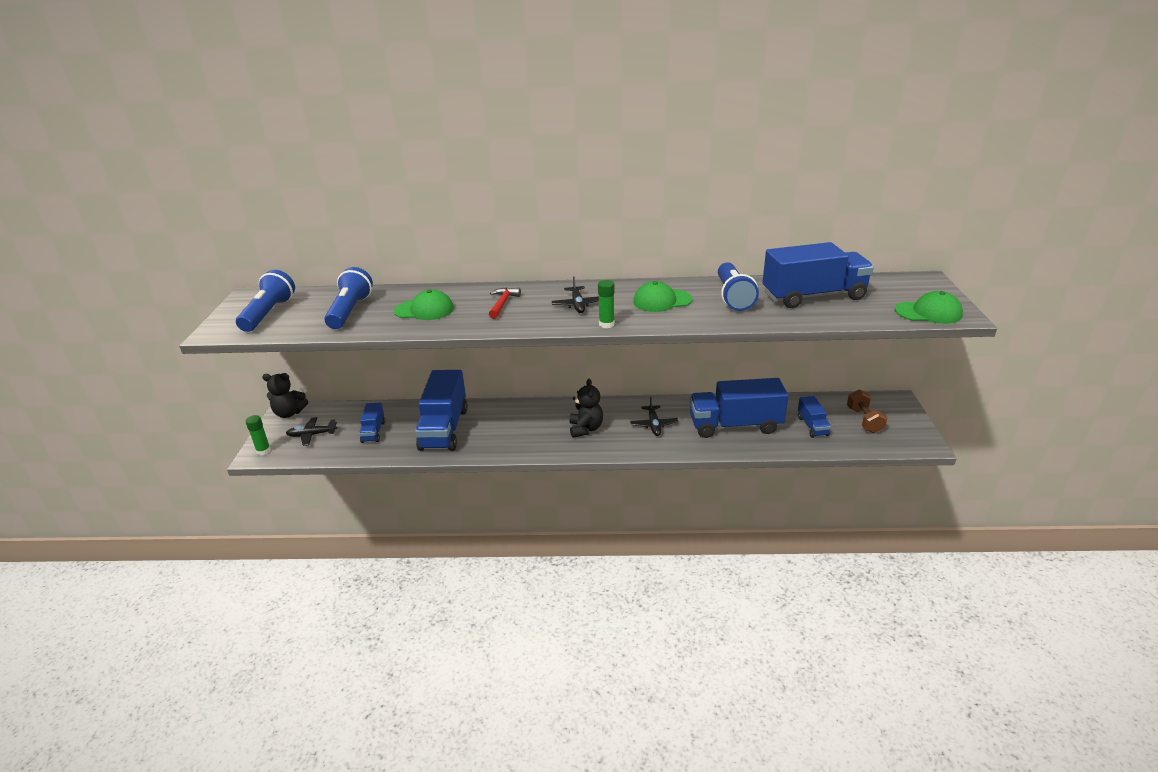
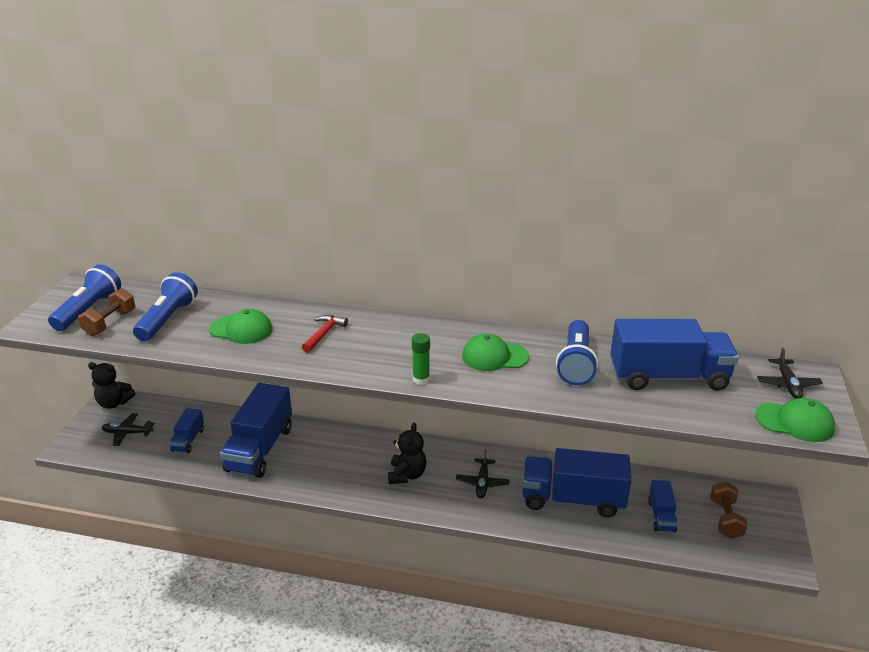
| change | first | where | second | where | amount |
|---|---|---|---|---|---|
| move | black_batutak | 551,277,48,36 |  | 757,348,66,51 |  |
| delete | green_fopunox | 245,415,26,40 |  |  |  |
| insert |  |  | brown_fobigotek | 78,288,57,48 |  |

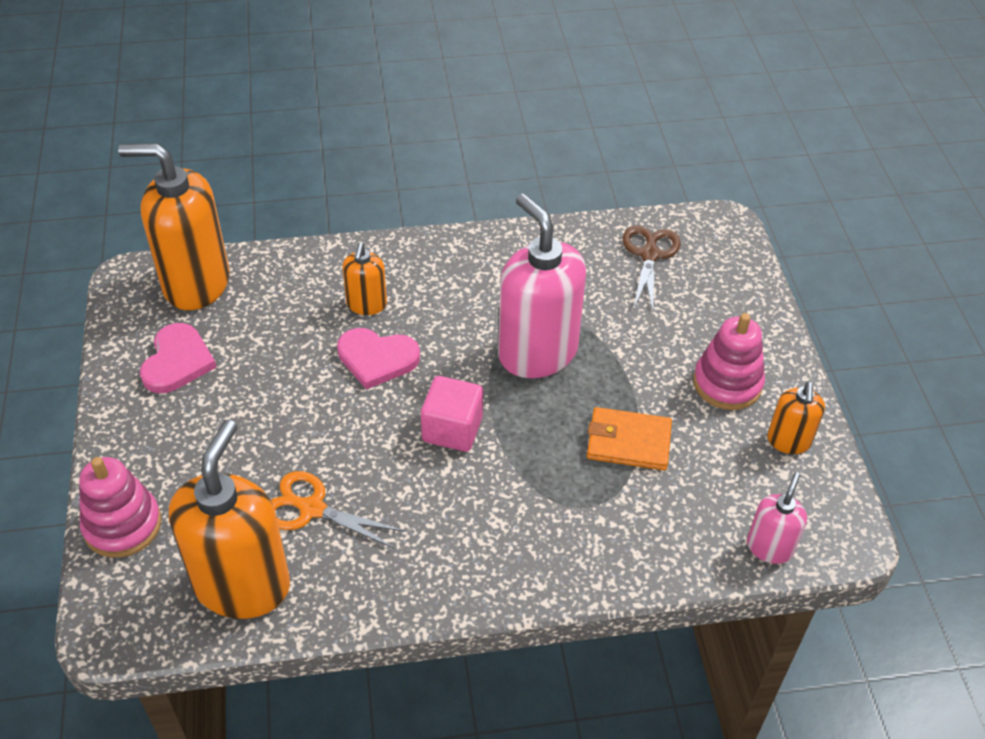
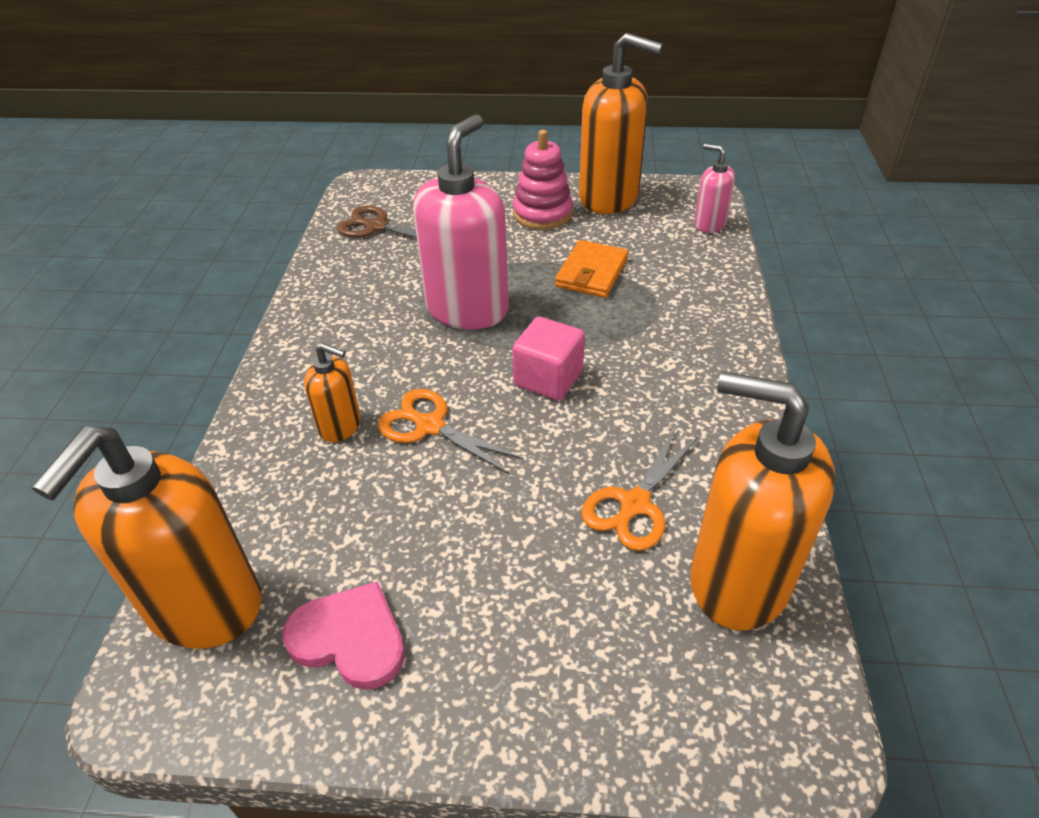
| change | first | where | second | where | amount |
|---|---|---|---|---|---|
| rotate | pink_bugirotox | 498,194,88,184 |  | 413,115,96,215 | 135 degrees clockwise |
| replace | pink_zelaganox | 337,328,83,61 | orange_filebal | 378,389,146,86 |  |
| resize | orange_bugirotox | 767,382,58,72 |  | 579,33,84,181 | x2.02 |
| delete | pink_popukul | 79,457,82,101 |  |  |  |

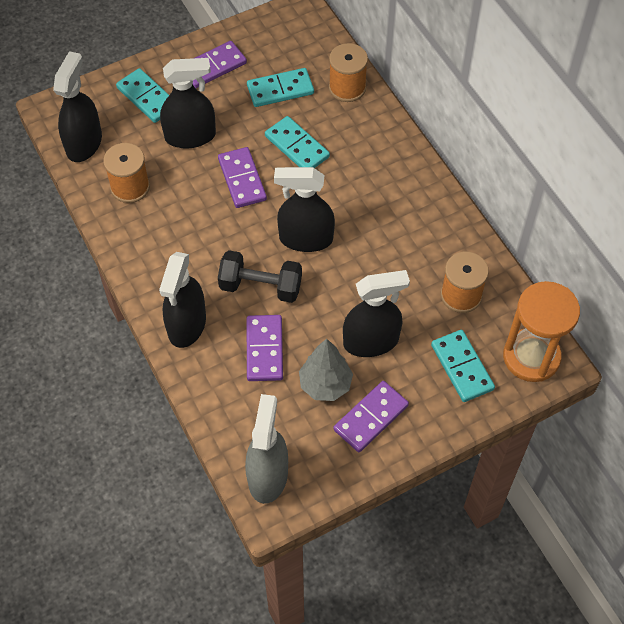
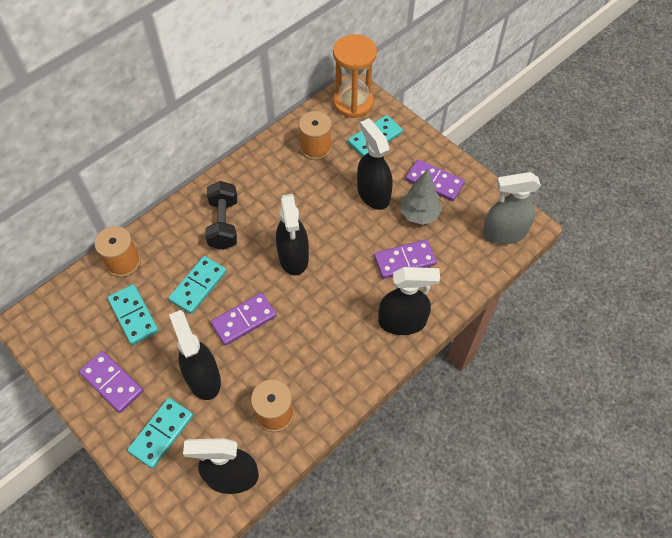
| change | first | where | second | where | amount |
|---|---|---|---|---|---|
| move | black_fobigotek | 218,250,84,53 |  | 205,181,32,69 |  |

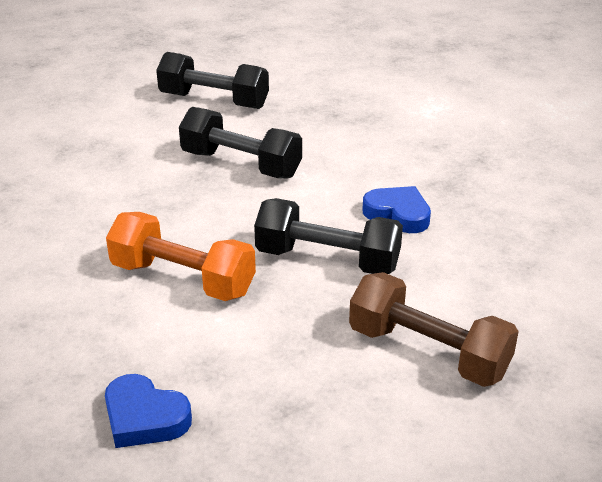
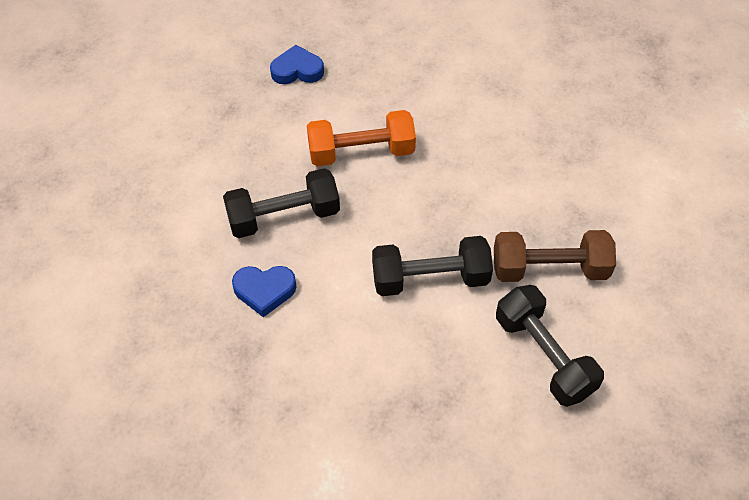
| change | first | where | second | where | amount |
|---|---|---|---|---|---|
| rotate | black_fobigotek | 156,52,113,57 |  | 496,285,108,122 | 75 degrees clockwise |
| move | brown_fobigotek | 349,272,170,115 |  | 494,230,122,52 |  |

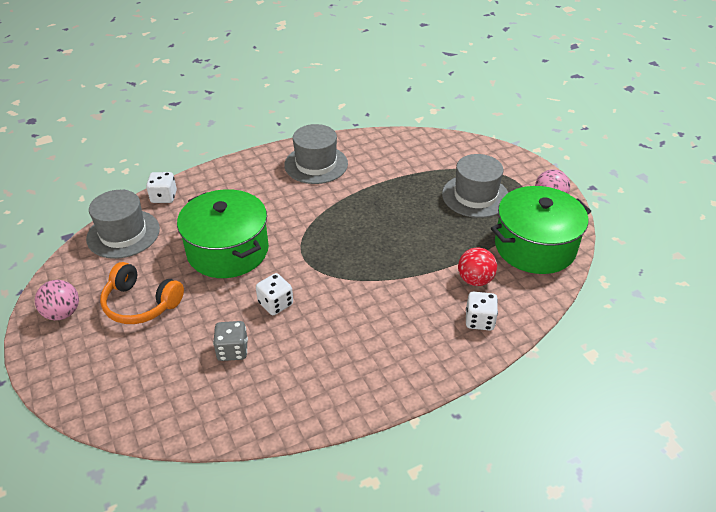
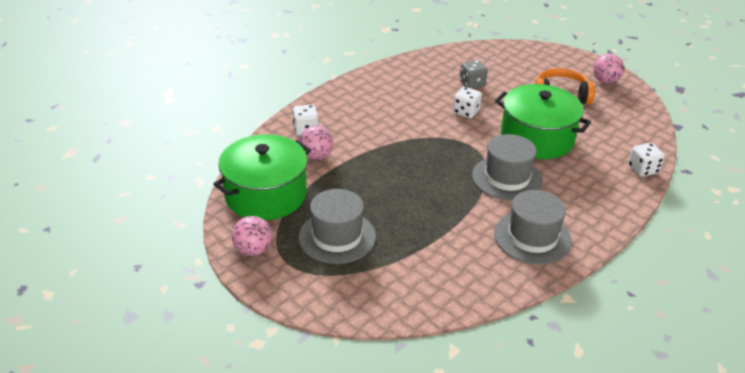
| change | first | where | second | where | amount |
|---|---|---|---|---|---|
| move | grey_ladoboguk | 86,190,74,69 |  | 472,134,71,67 |  |
| recolor | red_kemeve | 458,248,39,38 | pink_kemeve | 299,126,35,34 |  |

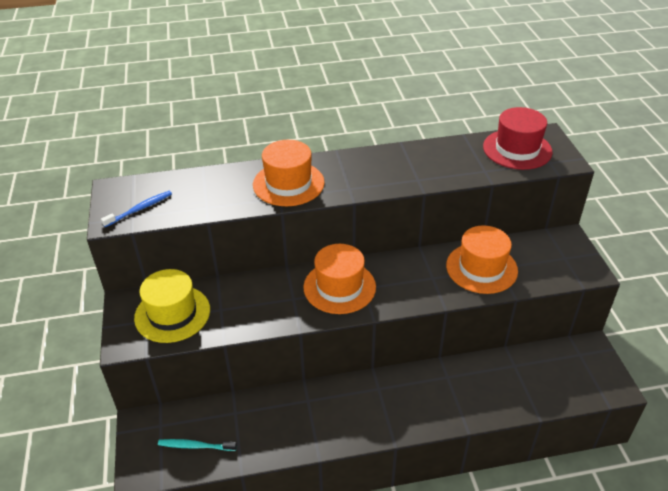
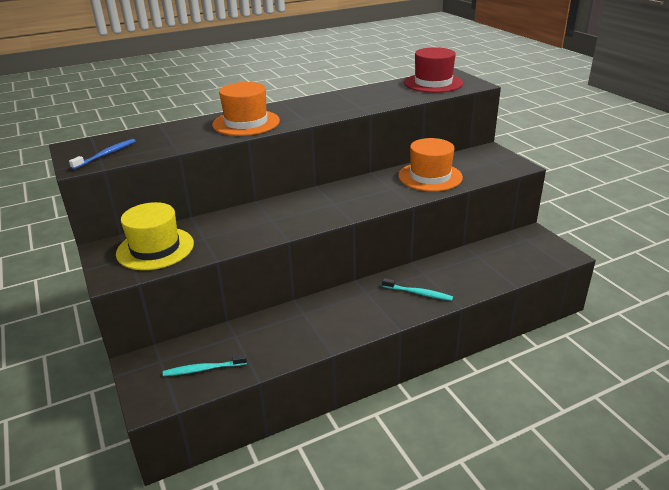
| change | first | where | second | where | amount |
|---|---|---|---|---|---|
| delete | orange_ladoboguk | 303,244,73,70 |  |  |  |
| insert |  |  | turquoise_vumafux | 382,278,71,23 |  |

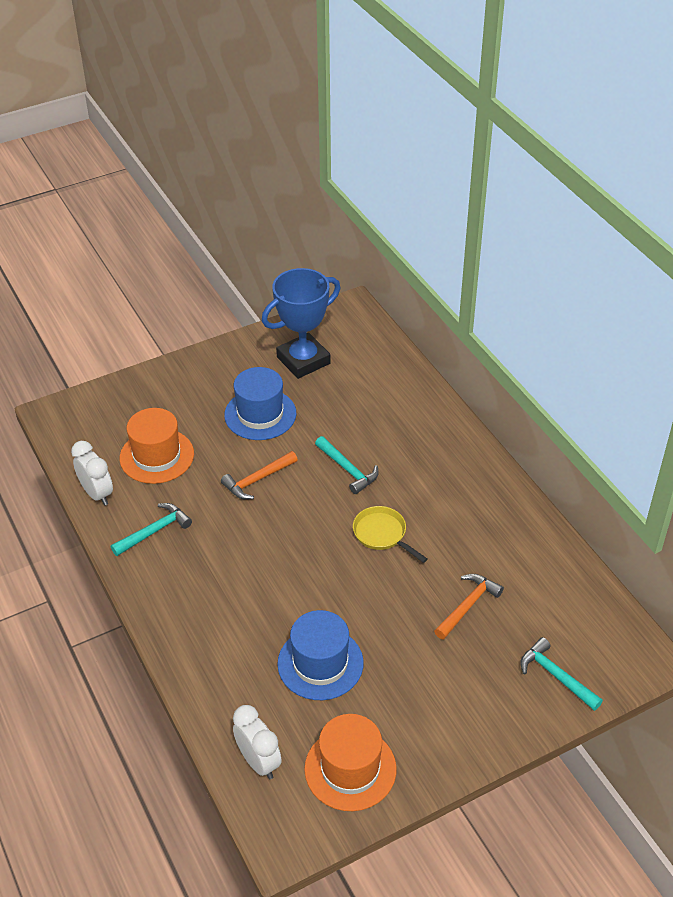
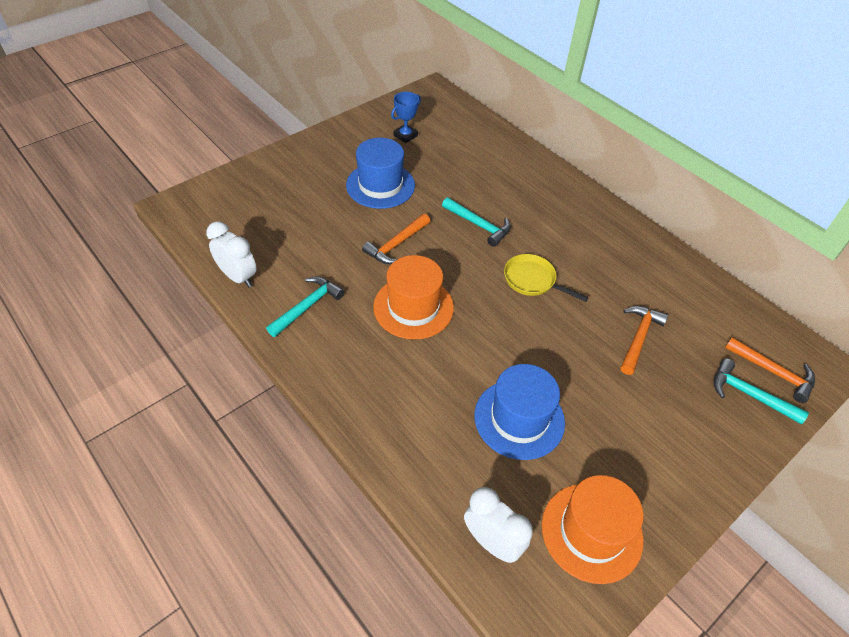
| change | first | where | second | where | amount |
|---|---|---|---|---|---|
| resize | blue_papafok | 262,268,78,111 |  | 391,92,30,51 | x0.48 |
| move | orange_ladoboguk | 120,408,74,76 |  | 373,255,81,85 |  |
| insert |  |  | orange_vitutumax | 725,337,90,66 |  |

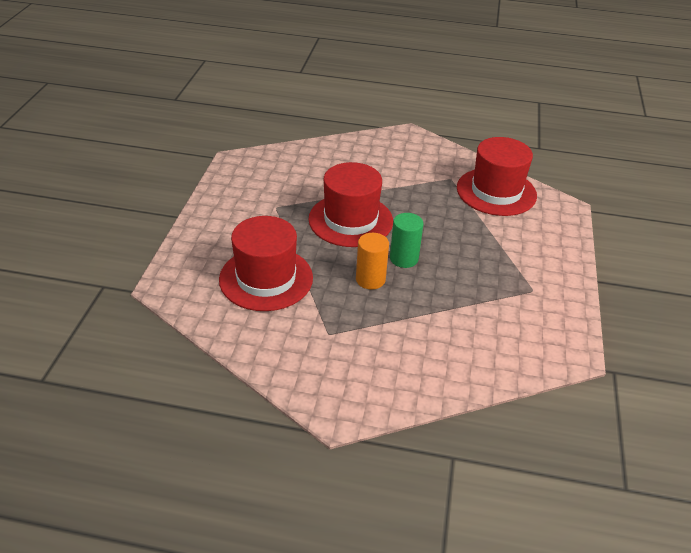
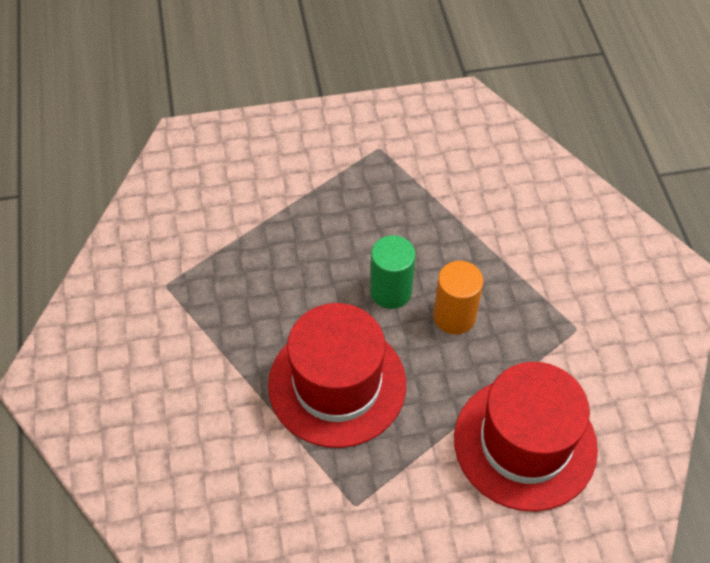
| change | first | where | second | where | amount |
|---|---|---|---|---|---|
| delete | red_ladoboguk | 457,137,80,79 |  |  |  |

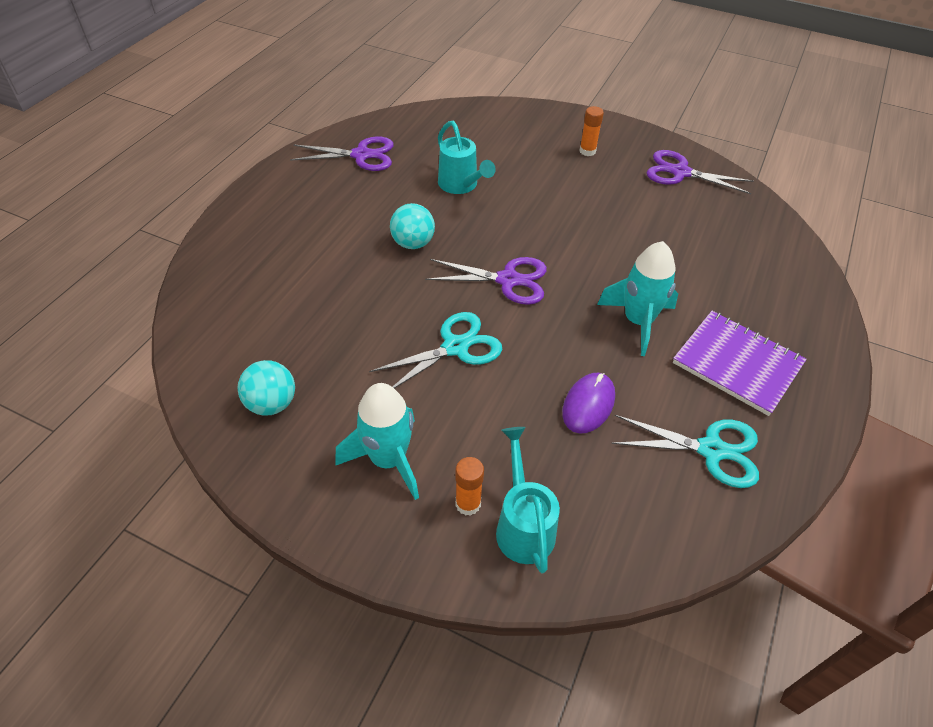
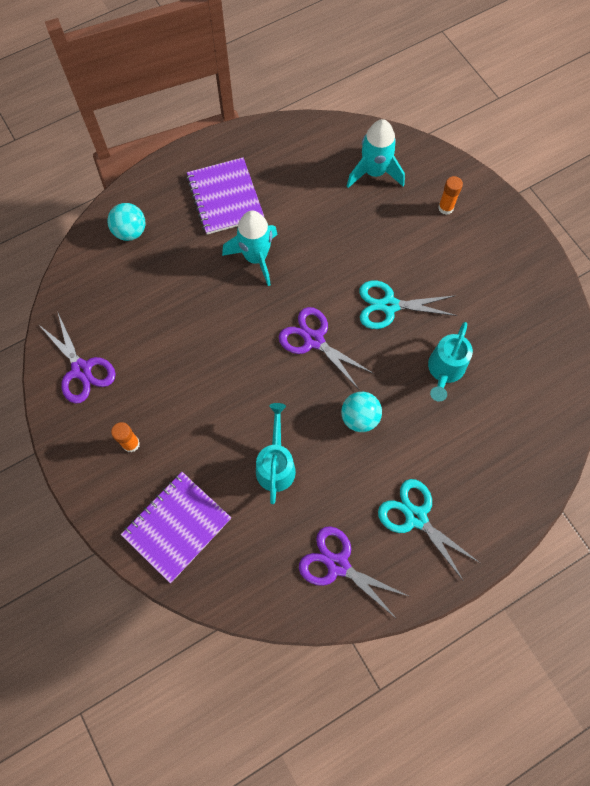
| change | first | where | second | where | amount |
|---|---|---|---|---|---|
| move | turquoise_kemeve | 238,360,57,55 |  | 107,203,38,38 |  |
| delete | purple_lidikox | 562,373,53,61 |  |  |  |
| move | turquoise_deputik | 335,383,84,117 |  | 347,119,58,69 |  |
| move | turquoise_filebal | 611,415,148,73 |  | 378,479,102,101 |  |
| move | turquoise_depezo | 496,427,64,146 |  | 428,322,45,79 |  |
| insert |  |  | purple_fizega | 121,472,110,111 |  |

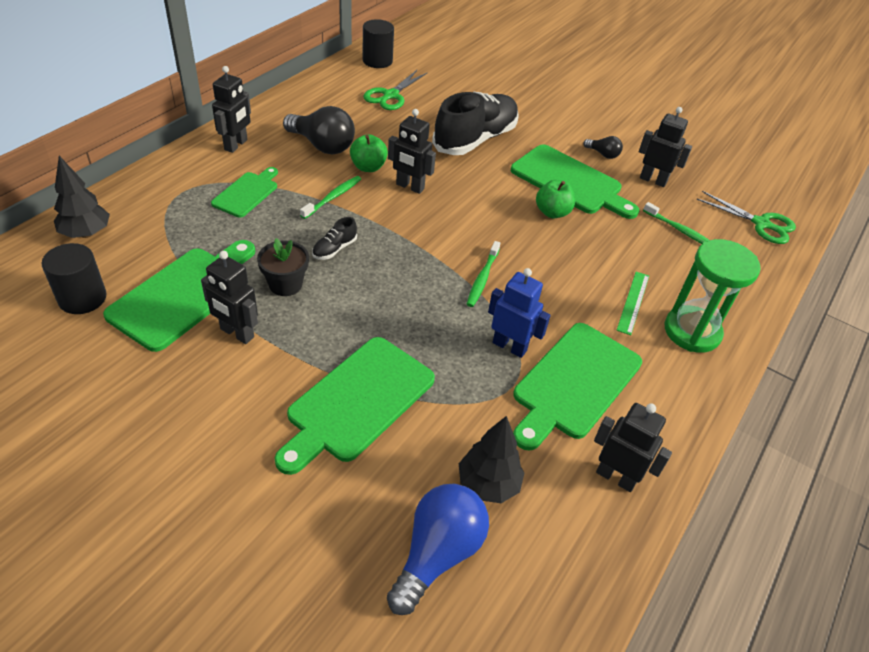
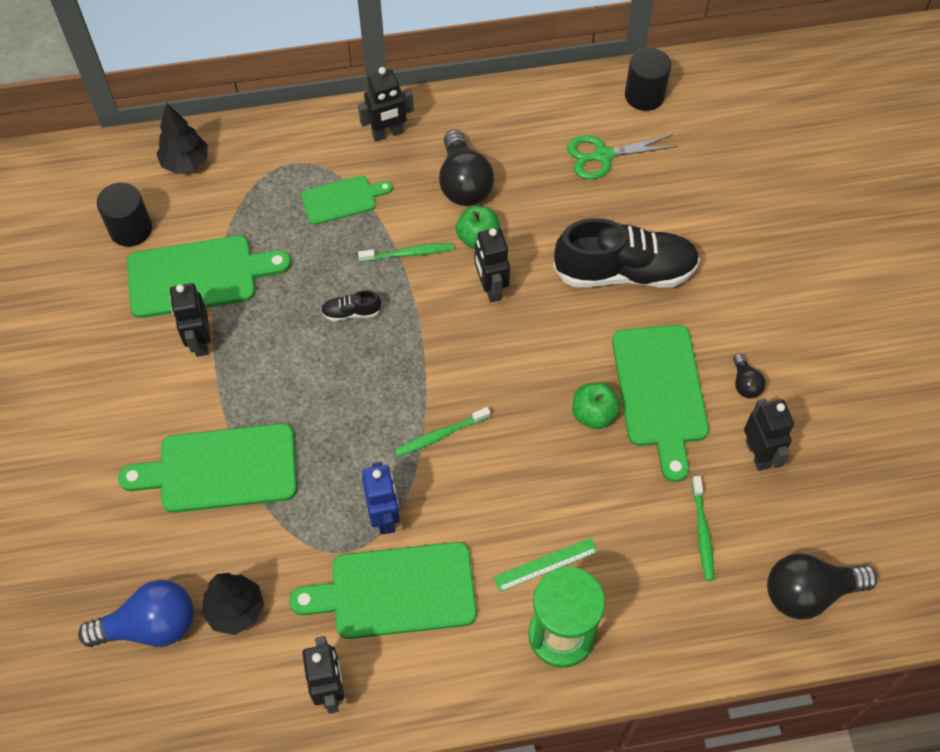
| change | first | where | second | where | amount |
|---|---|---|---|---|---|
| replace | green_filebal | 697,191,99,53 | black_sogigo | 767,553,110,66 |  |
| delete | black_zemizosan | 257,238,52,58 |  |  |  |

